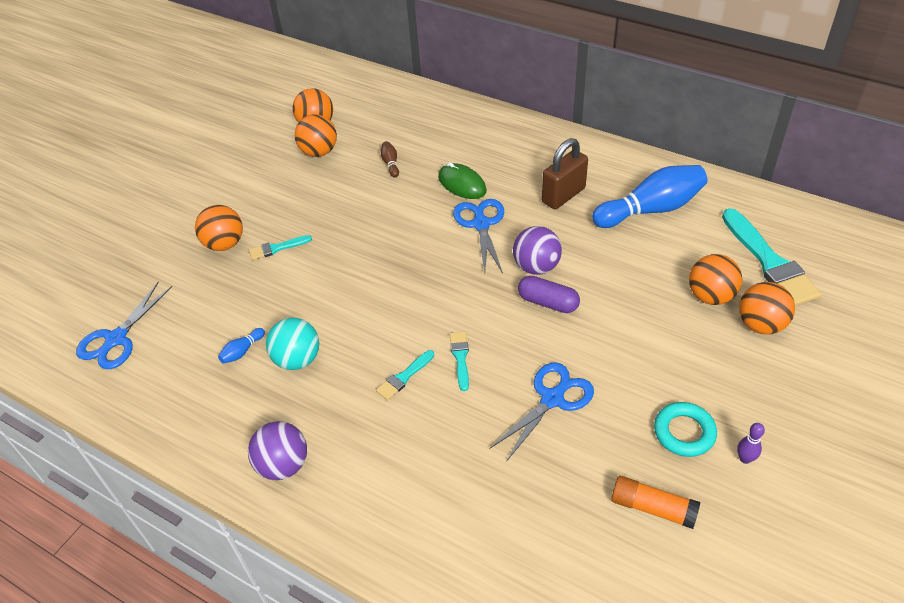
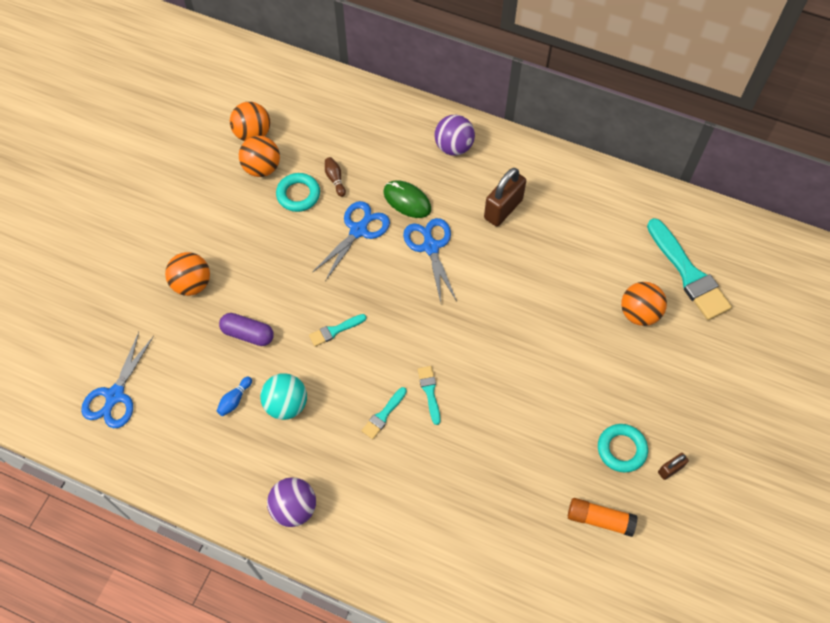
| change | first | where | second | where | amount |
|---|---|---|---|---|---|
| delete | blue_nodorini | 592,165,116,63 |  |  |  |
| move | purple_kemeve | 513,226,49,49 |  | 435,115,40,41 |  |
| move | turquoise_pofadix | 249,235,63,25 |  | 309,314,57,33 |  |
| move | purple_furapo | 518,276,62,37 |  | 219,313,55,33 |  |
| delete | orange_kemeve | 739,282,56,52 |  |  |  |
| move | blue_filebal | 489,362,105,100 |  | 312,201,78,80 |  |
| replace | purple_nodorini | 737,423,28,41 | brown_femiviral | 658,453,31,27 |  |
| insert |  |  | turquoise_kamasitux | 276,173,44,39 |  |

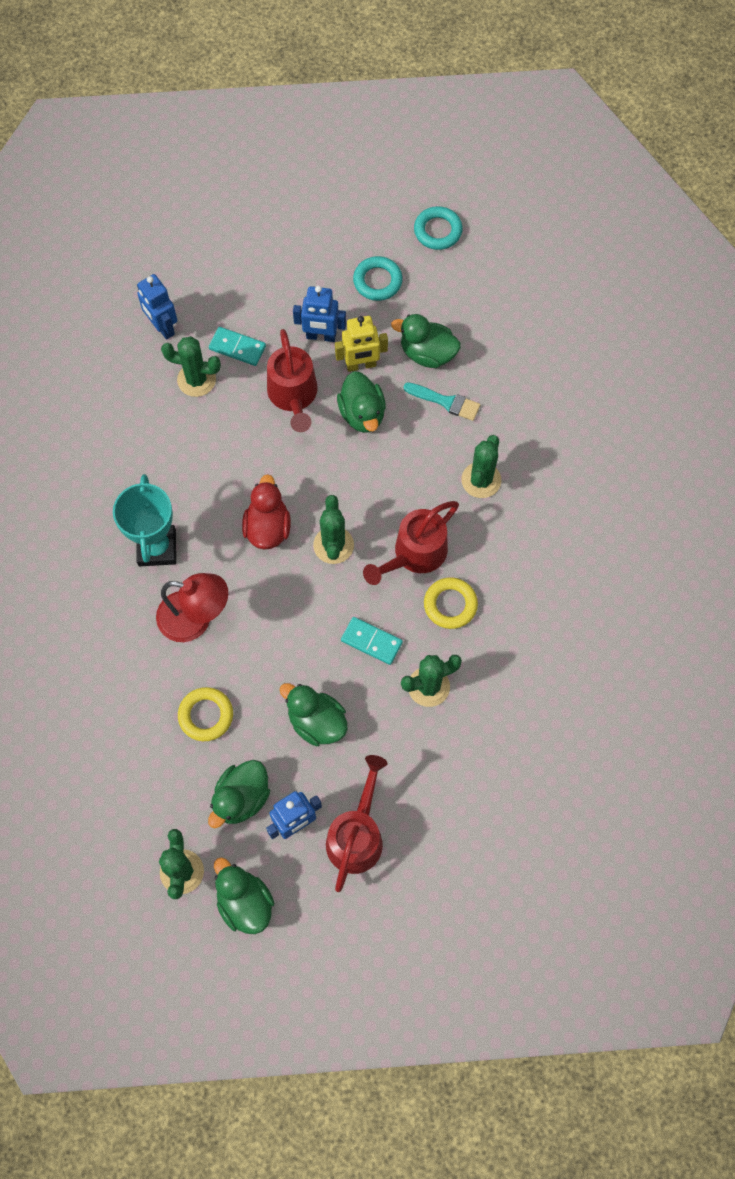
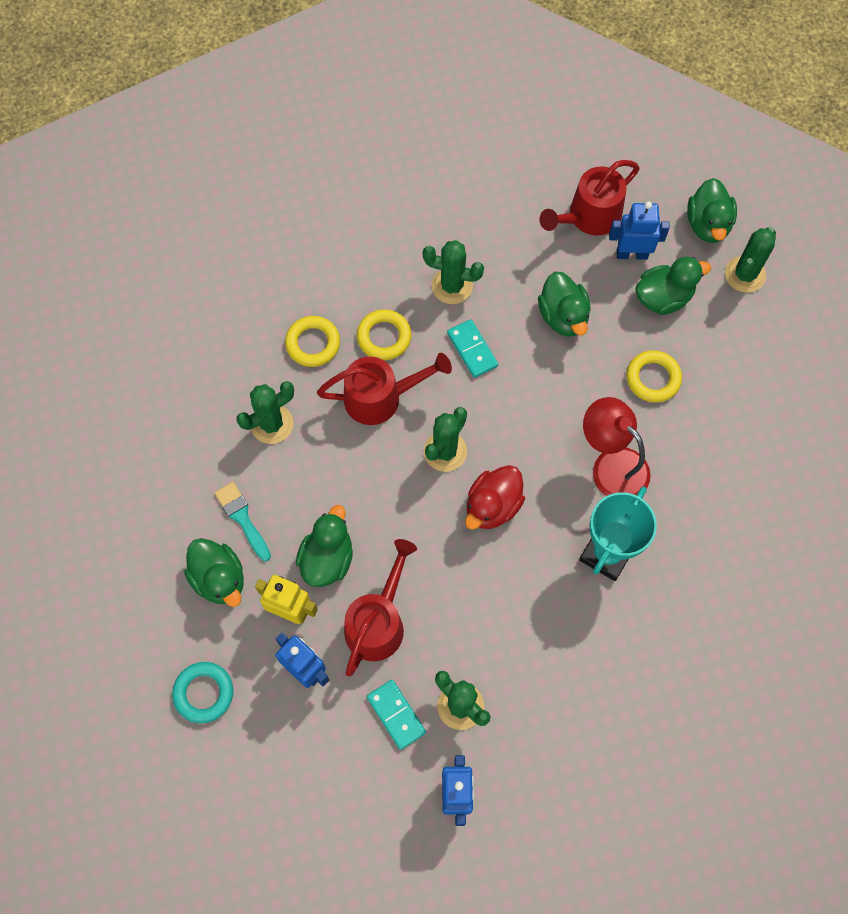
| change | first | where | second | where | amount |
|---|---|---|---|---|---|
| delete | turquoise_kamasitux | 414,206,49,44 |  |  |  |
| insert |  |  | yellow_kamasitux | 285,316,55,51 |  |

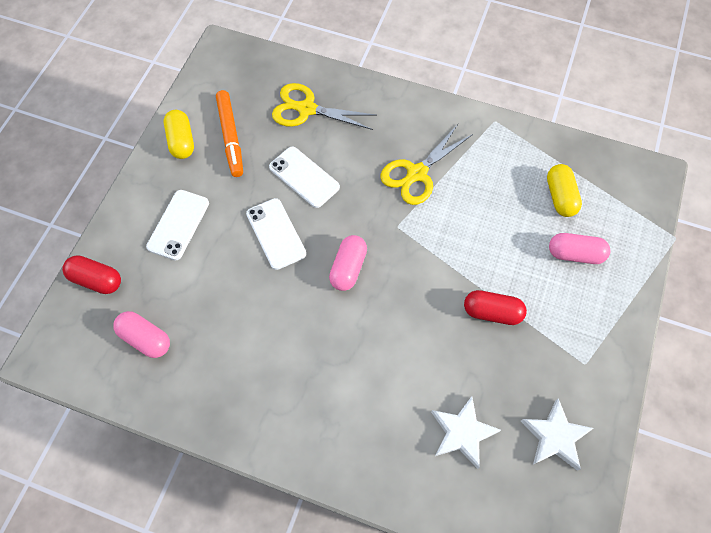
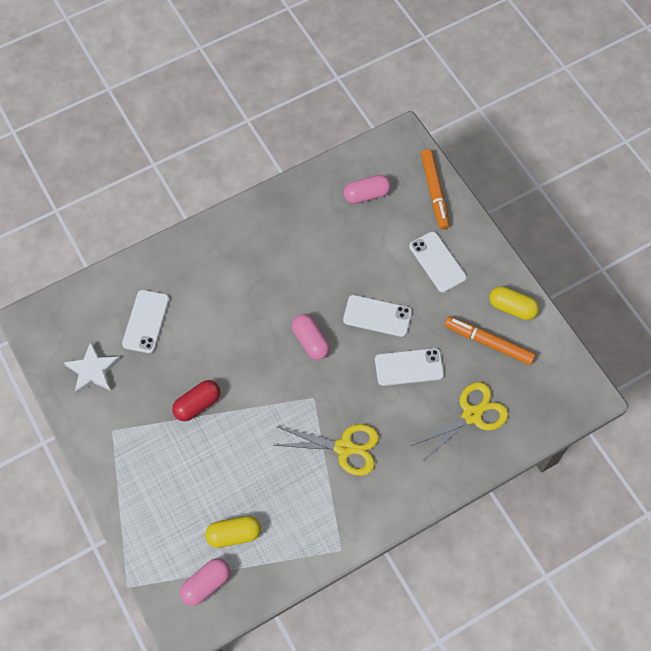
| change | first | where | second | where | amount |
|---|---|---|---|---|---|
| rotate | yellow_filebal | 380,124,93,81 |  | 275,424,104,52 | 105 degrees clockwise |
| rotate | yellow_furapo | 547,164,35,53 |  | 205,516,56,32 | 45 degrees counterclockwise |
| move | pink_furapo | 549,233,62,31 |  | 180,558,50,48 |  |
| replace | red_furapo | 62,255,59,39 | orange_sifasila | 421,149,28,80 |  |
| replace | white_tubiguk | 431,396,70,73 | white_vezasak | 122,290,47,63 |  |

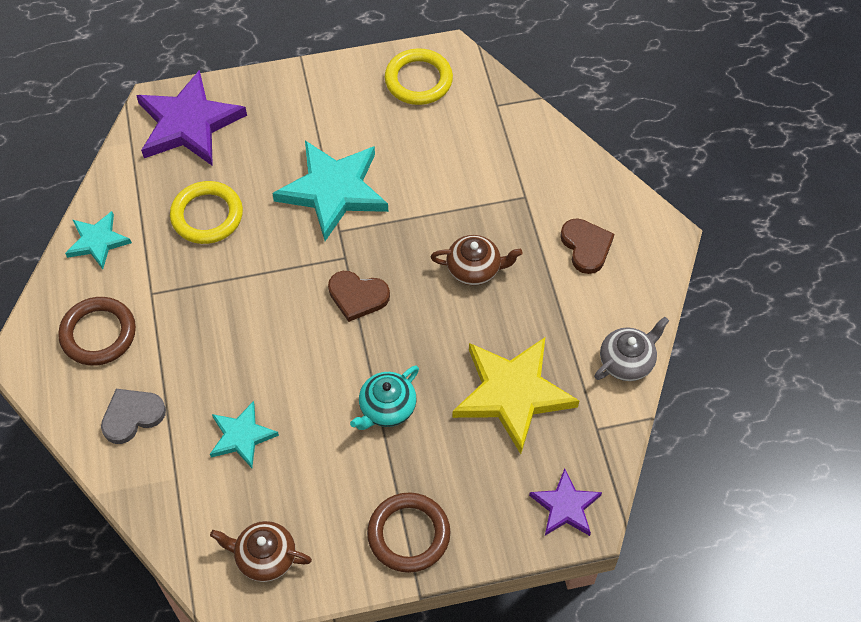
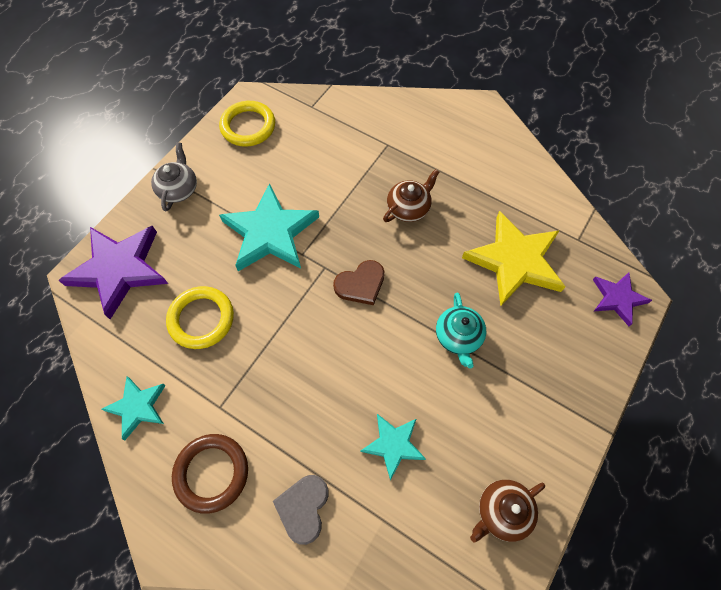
| change | first | where | second | where | amount |
|---|---|---|---|---|---|
| delete | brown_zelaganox | 560,218,54,56 |  |  |  |
| move | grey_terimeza | 594,317,75,64 |  | 151,142,46,69 |  |
| delete | brown_kamasitux | 367,492,84,81 |  |  |  |

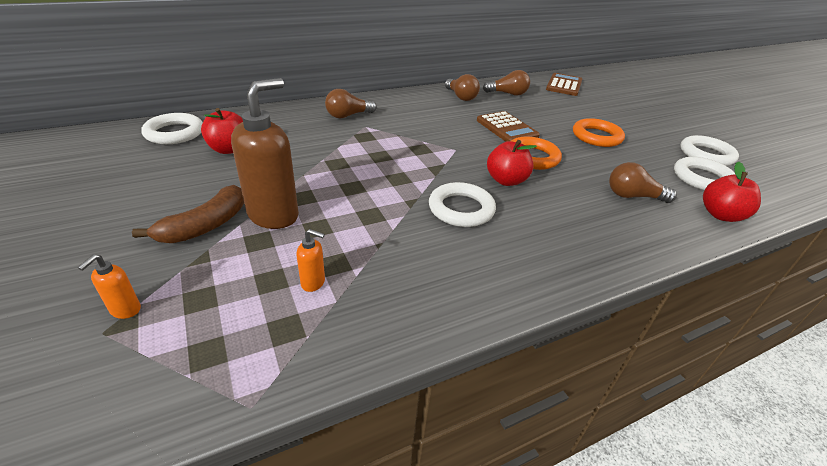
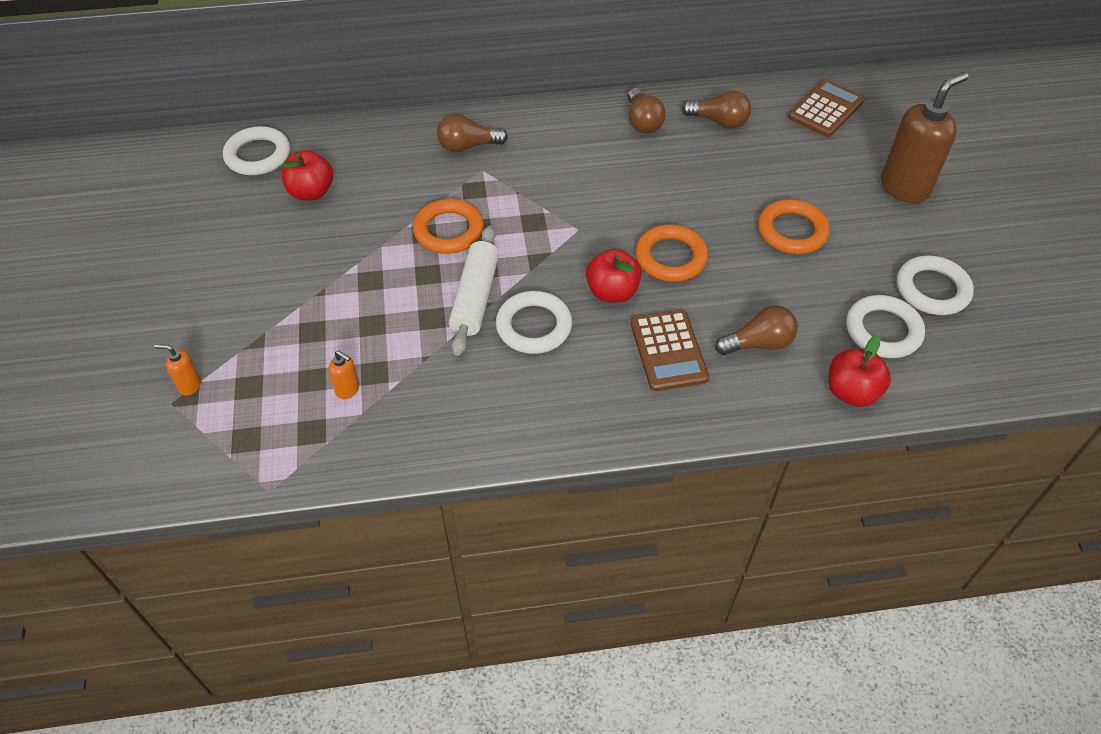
| change | first | where | second | where | amount |
|---|---|---|---|---|---|
| move | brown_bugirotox | 231,78,68,151 |  | 881,72,87,131 |  |
| move | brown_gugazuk | 477,111,63,31 |  | 631,310,78,81 |  |
| rotate | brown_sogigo | 609,162,68,41 |  | 715,305,83,50 | 135 degrees clockwise |
| delete | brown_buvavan | 132,185,112,58 |  |  |  |
| rotate | orange_bugirotox | 78,255,63,64 |  | 154,344,47,51 | 60 degrees clockwise |
| insert |  |  | orange_kamasitux | 413,199,71,55 |  |
| insert |  |  | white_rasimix | 449,226,50,130 |  |

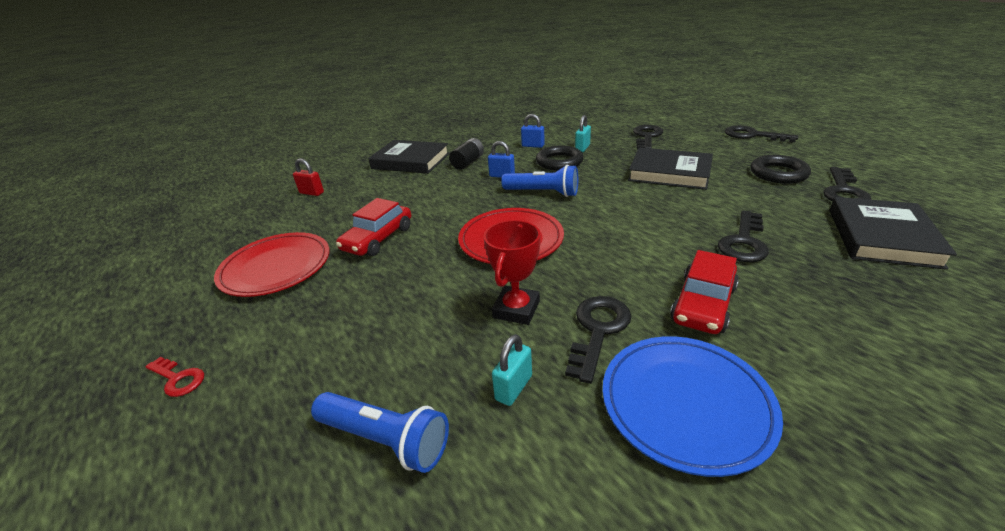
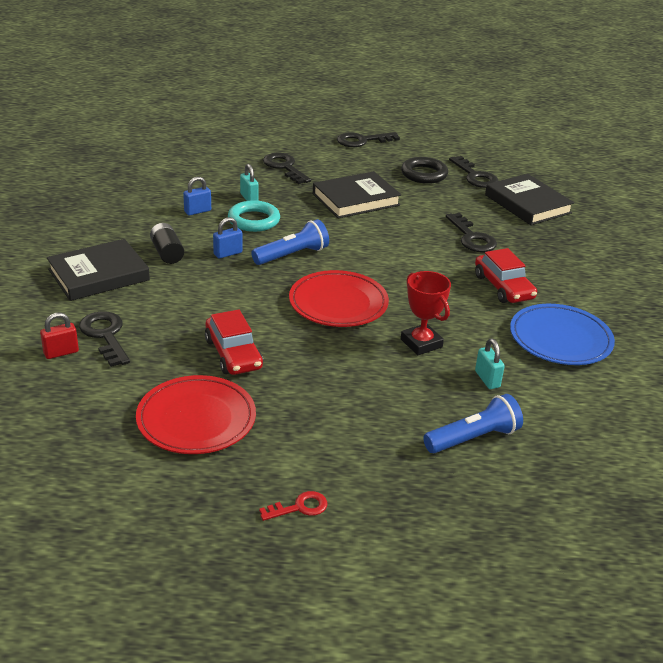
| change | first | where | second | where | amount |
|---|---|---|---|---|---|
| recolor | black_kamasitux | 536,145,48,26 | turquoise_kamasitux | 228,200,52,32 |  |
| move | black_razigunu | 565,296,67,88 |  | 79,311,51,56 |  |

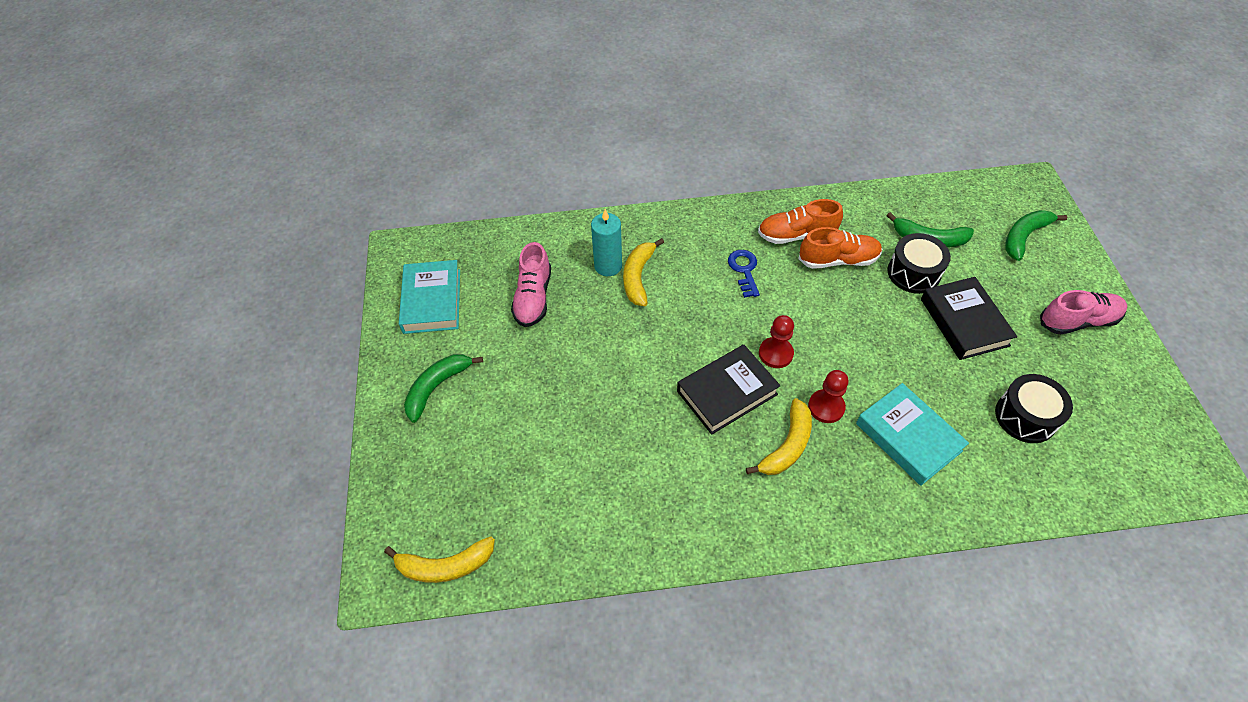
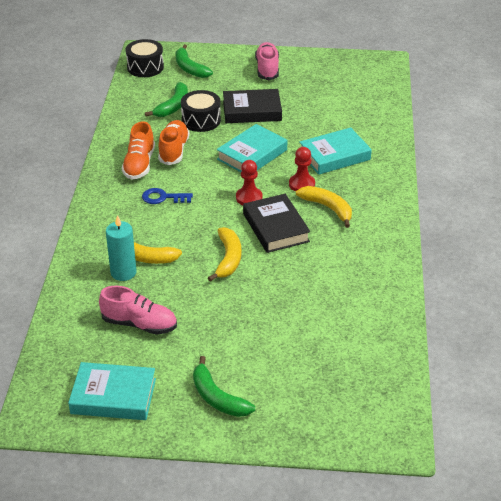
| change | first | where | second | where | amount |
|---|---|---|---|---|---|
| move | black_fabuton | 995,374,78,69 |  | 126,39,38,38 |  |
| move | yellow_buvavan | 384,536,111,47 |  | 208,227,33,55 |  |
| insert |  |  | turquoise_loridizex | 217,124,70,48 |  |

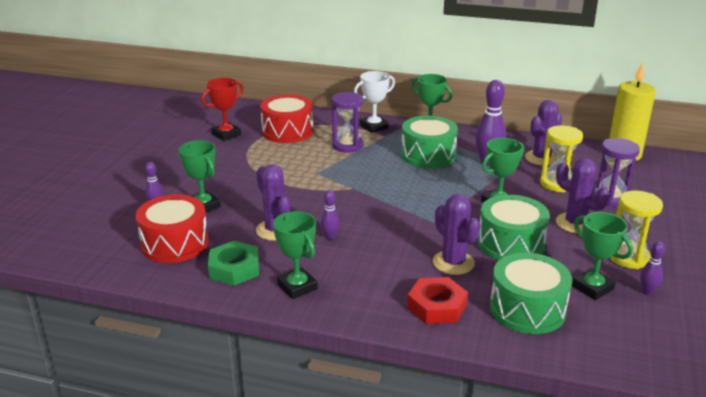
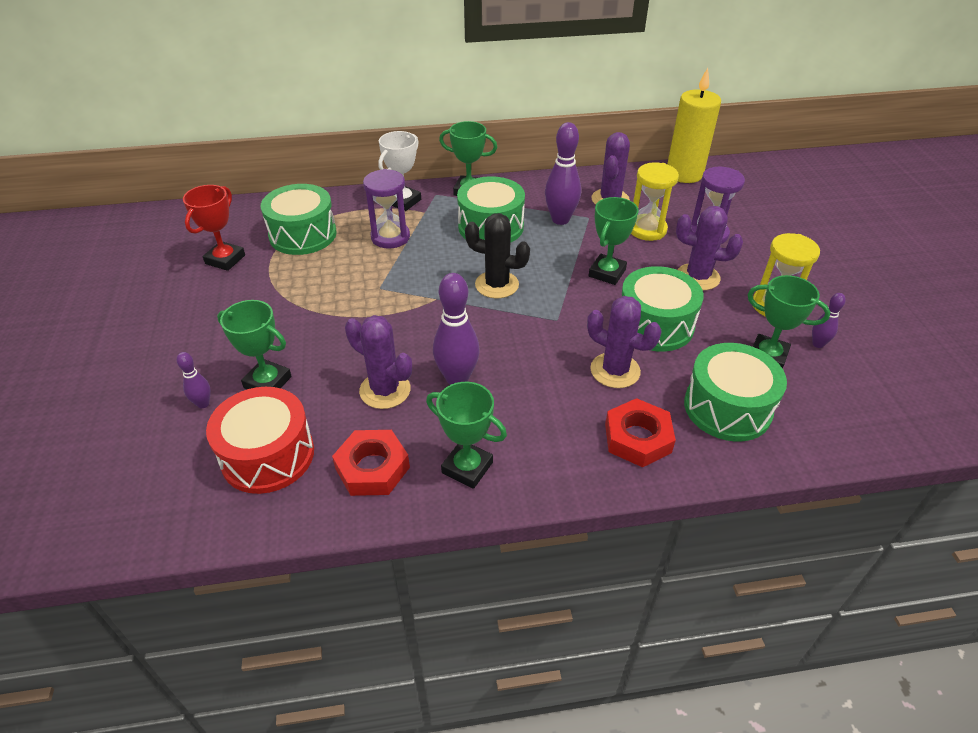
| change | first | where | second | where | amount |
|---|---|---|---|---|---|
| recolor | red_fabuton | 260,94,53,49 | green_fabuton | 261,184,76,71 |  |
| resize | purple_nodorini | 321,190,19,50 |  | 433,273,47,112 | x1.92 |
| recolor | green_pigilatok | 208,241,51,45 | red_pigilatok | 332,430,78,66 |  |
| insert |  |  | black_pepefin | 465,213,65,86 |  |

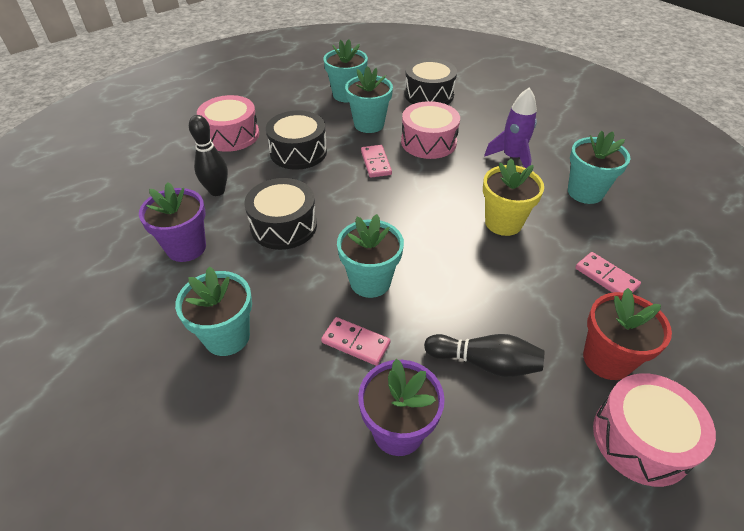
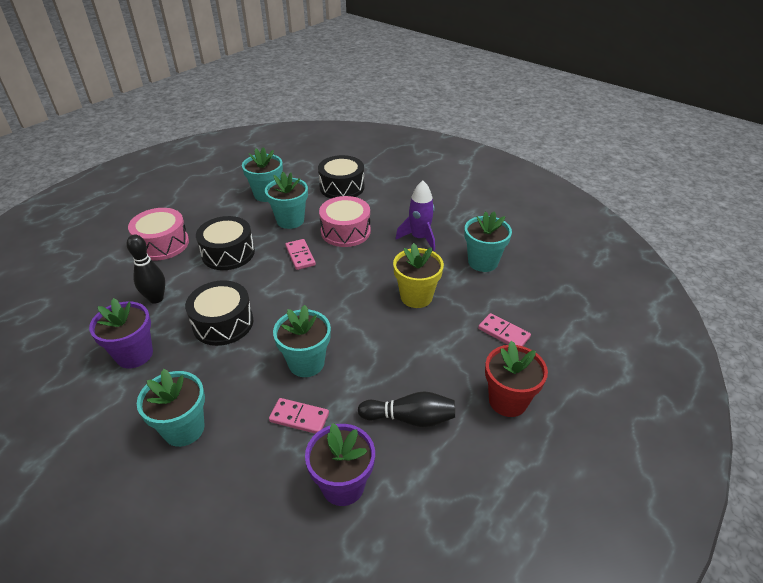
| change | first | where | second | where | amount |
|---|---|---|---|---|---|
| delete | pink_fabuton | 593,373,123,114 |  |  |  |

